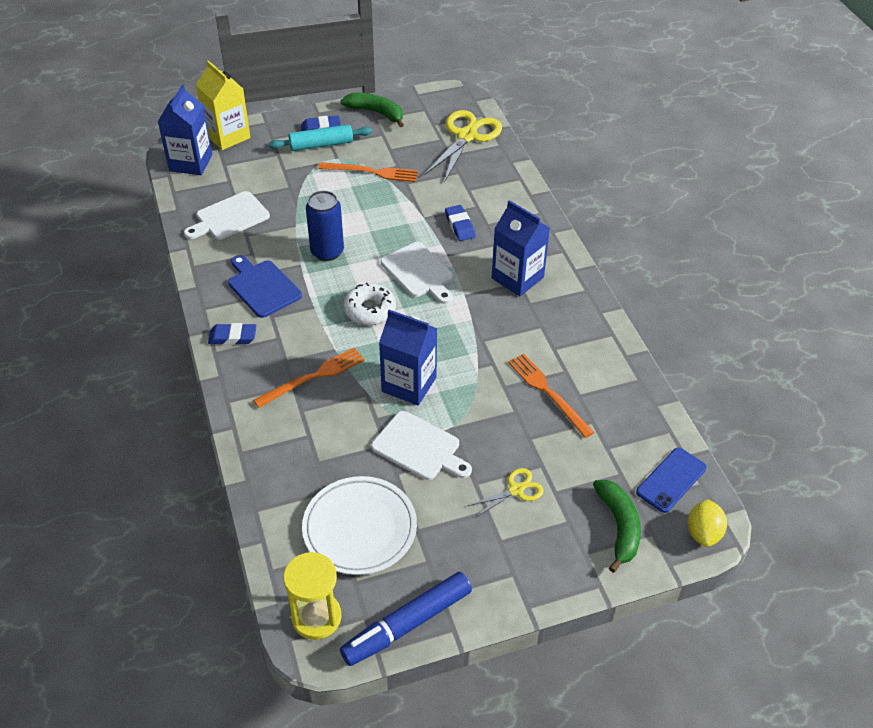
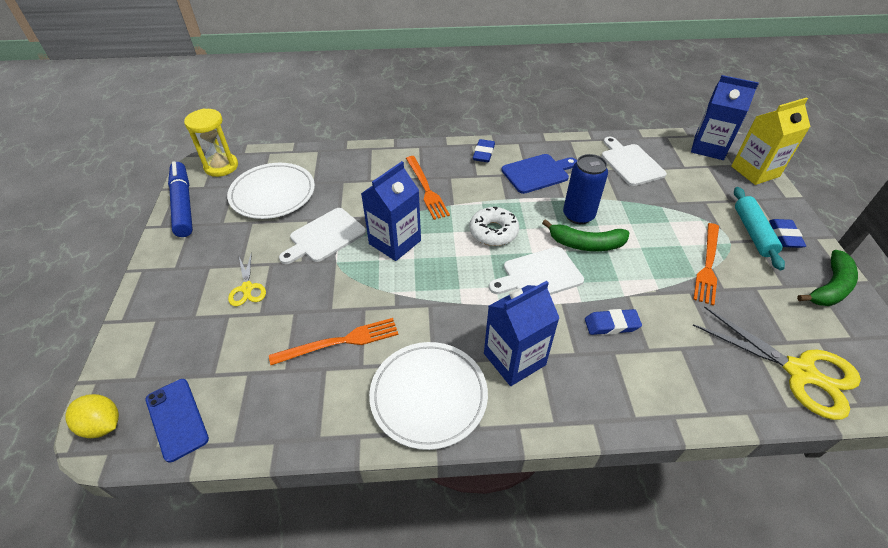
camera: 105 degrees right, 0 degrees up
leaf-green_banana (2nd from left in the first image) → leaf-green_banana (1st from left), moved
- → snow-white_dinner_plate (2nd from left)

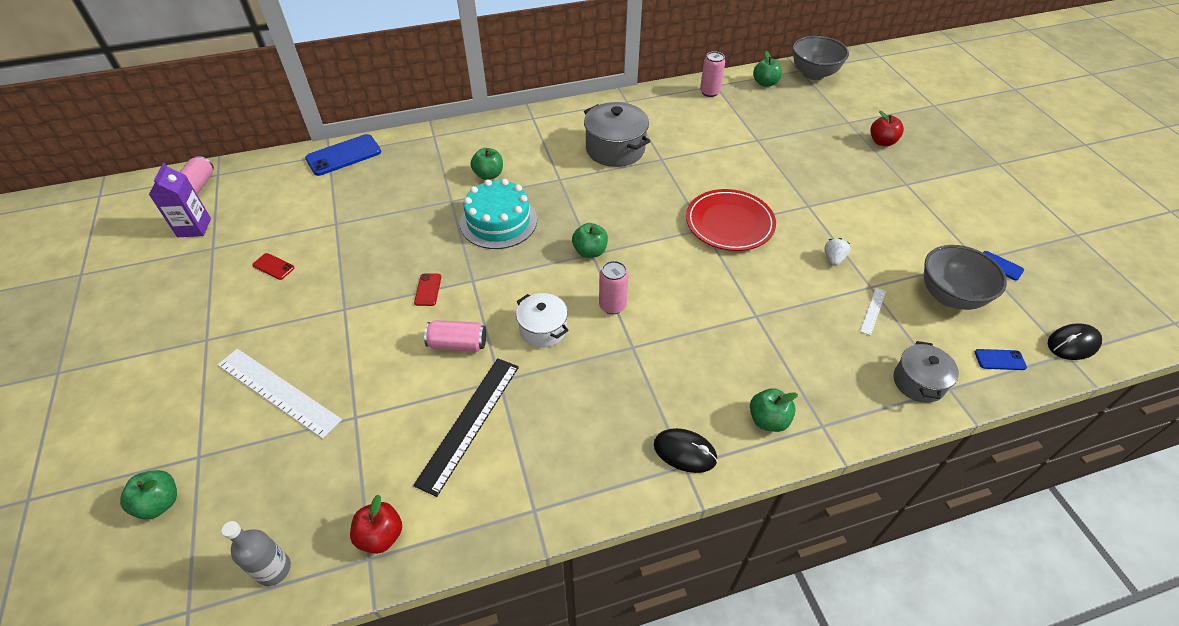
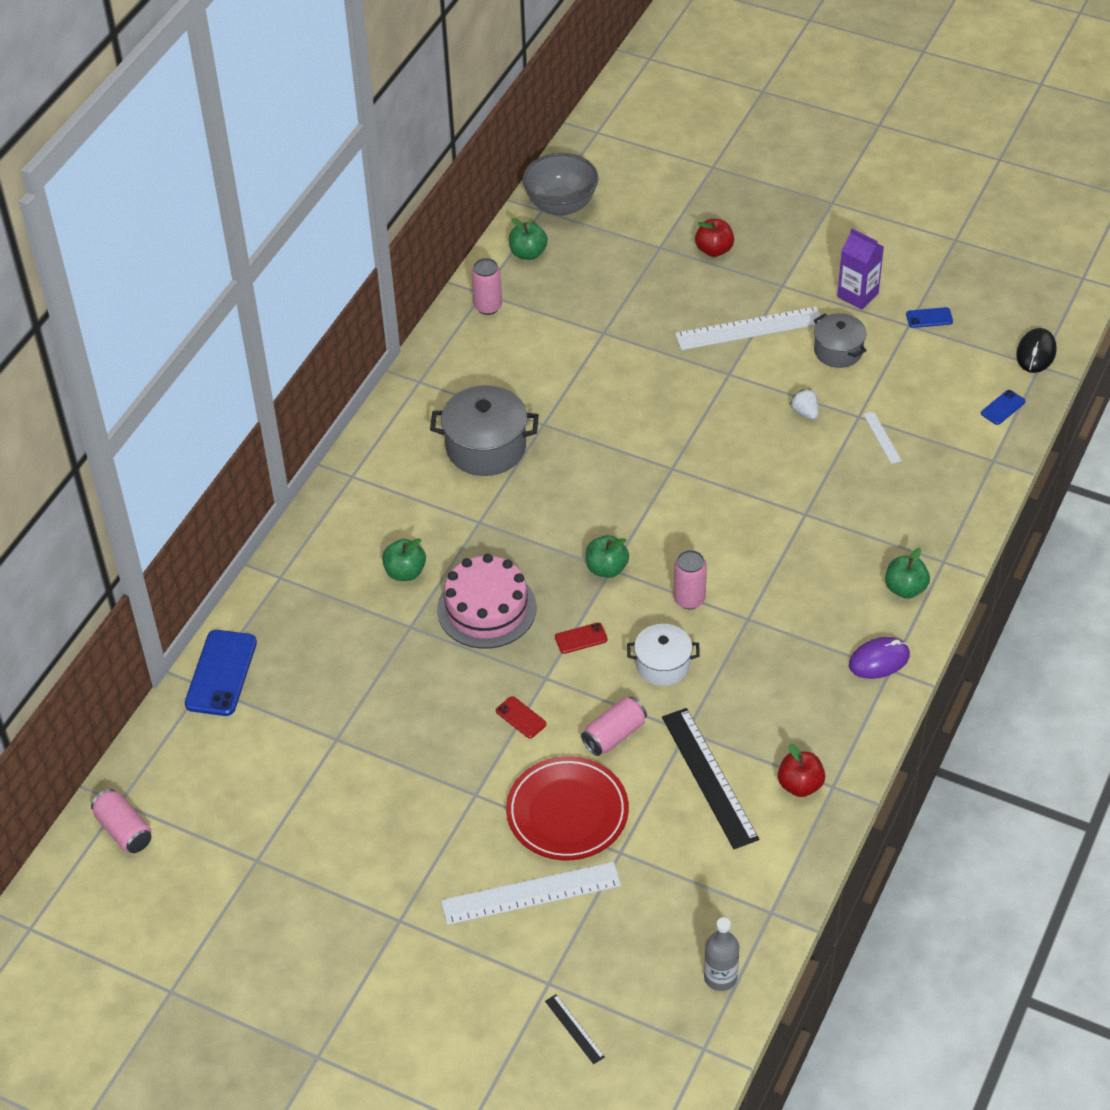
camera: 45 degrees left, 0 degrees up
royal_purple_juice_carton, moved
teal_cake → rosy_cake
scarlet_dinner_plate, moved
gray_deep_dish (2nd from left) → -
scarlet_smartphone (1st from left in the first image) → scarlet_smartphone (2nd from left), moved
gray_cooking_pot (2nd from left), moved
ebony_computer_mouse (1st from left) → royal_purple_computer_mouse
leaf-green_apple_fruit (1st from left) → ebony_straightedge (1st from left)
scarlet_apple_fruit (1st from left in the first image) → scarlet_apple_fruit (2nd from left), moved
- → snow-white_straightedge (2nd from left)

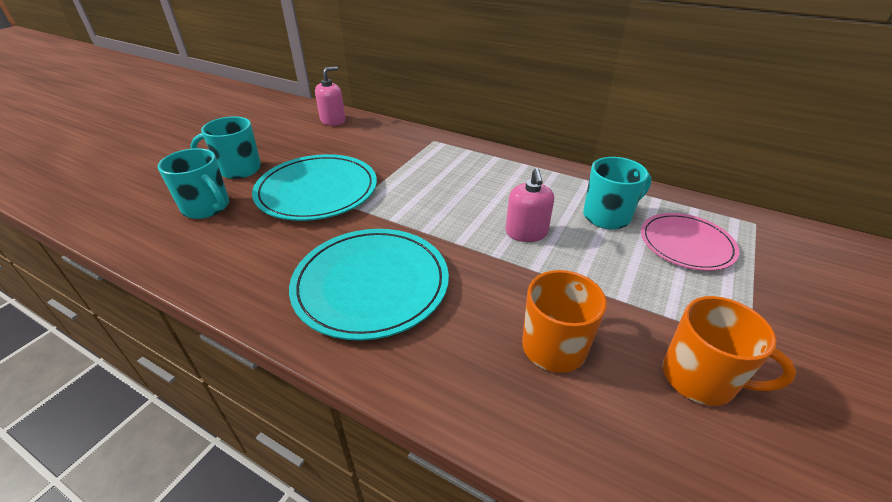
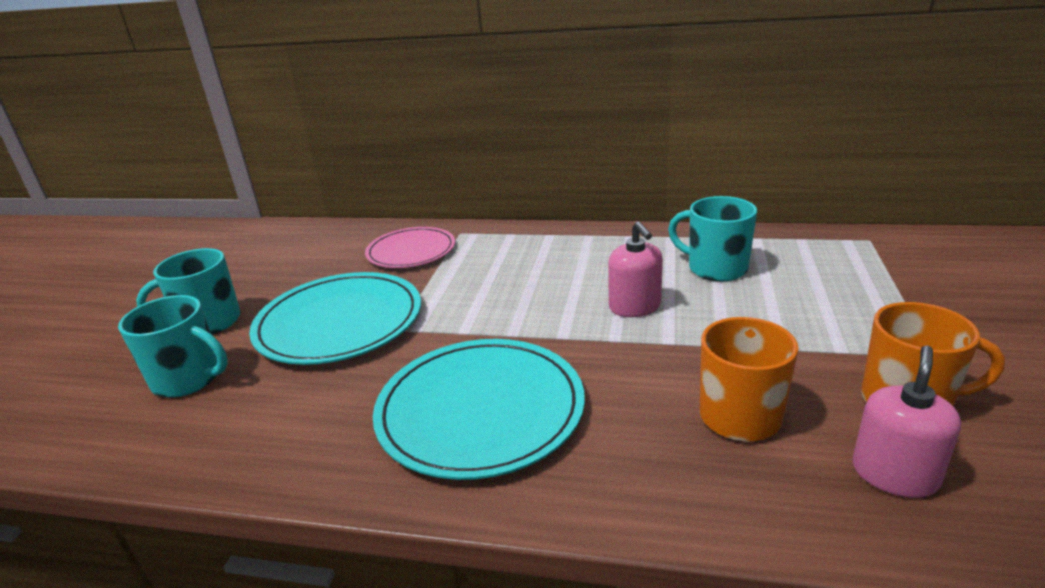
camera: 15 degrees left, 10 degrees down
rosy_soap_pump (1st from left in the first image) → rosy_soap_pump (2nd from left), moved
teal_coffee_mug (3rd from left), 105 degrees counterclockwise
rosy_dinner_plate, moved

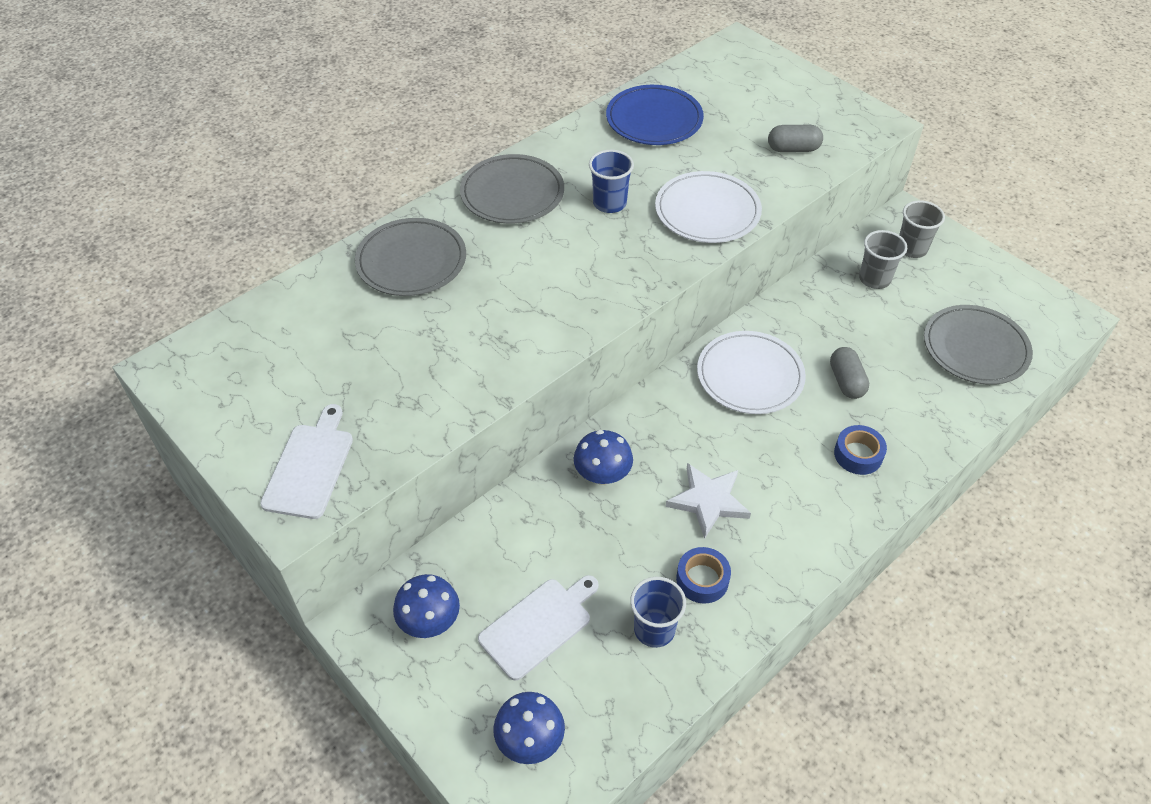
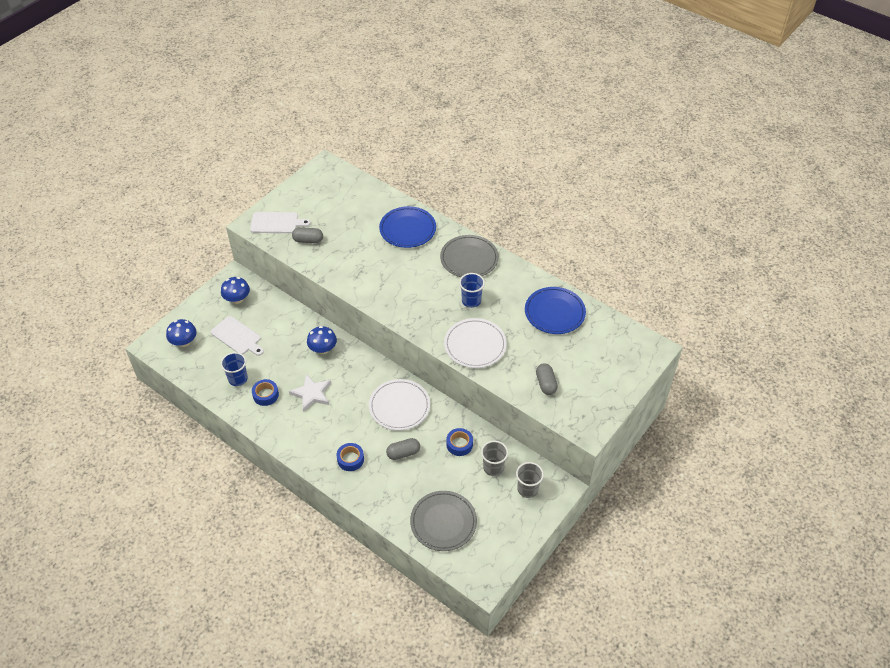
camera: 80 degrees right, 0 degrees up
gray_dinner_plate (1st from left) → royal_blue_dinner_plate (1st from left)
- → gray_pill (1st from left)
- → royal_blue_tape (3rd from left)

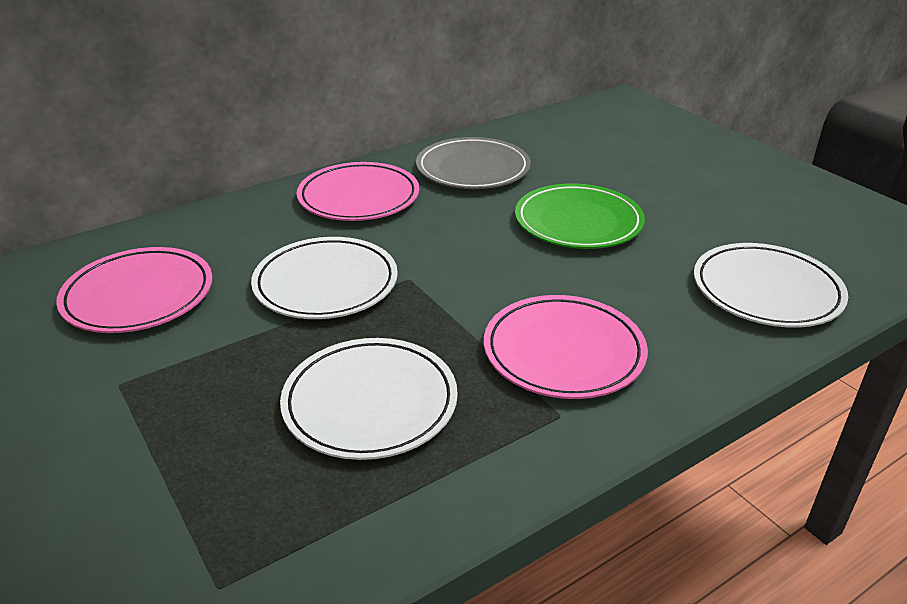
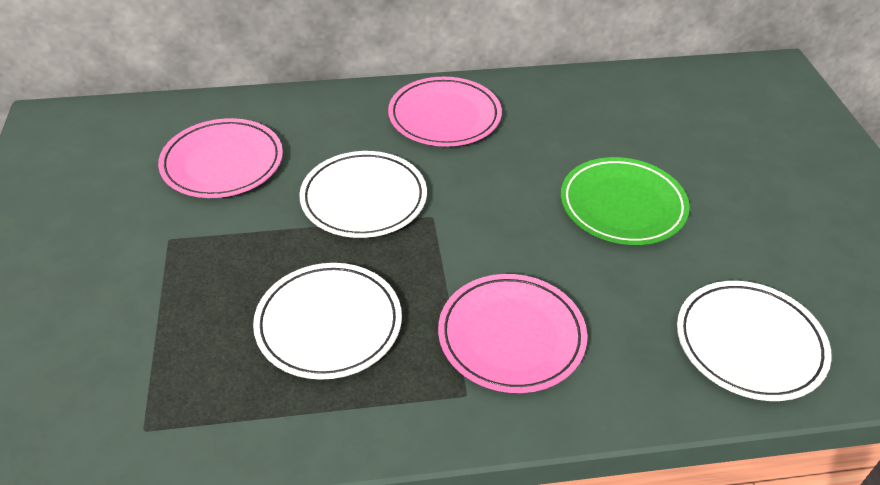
camera: 25 degrees right, 10 degrees up
gray_dinner_plate → -

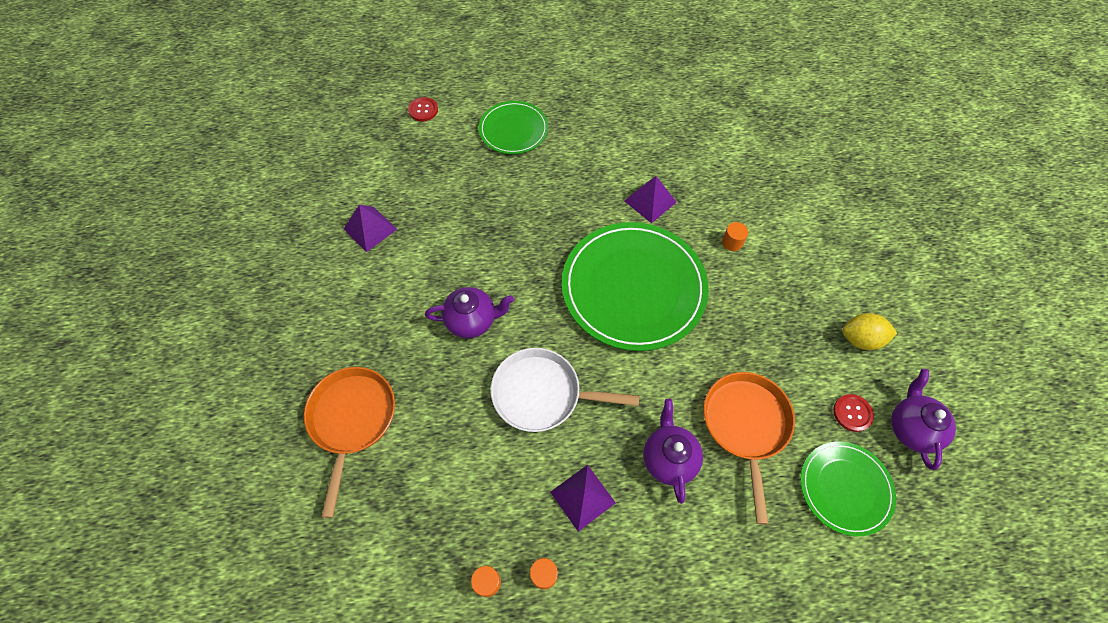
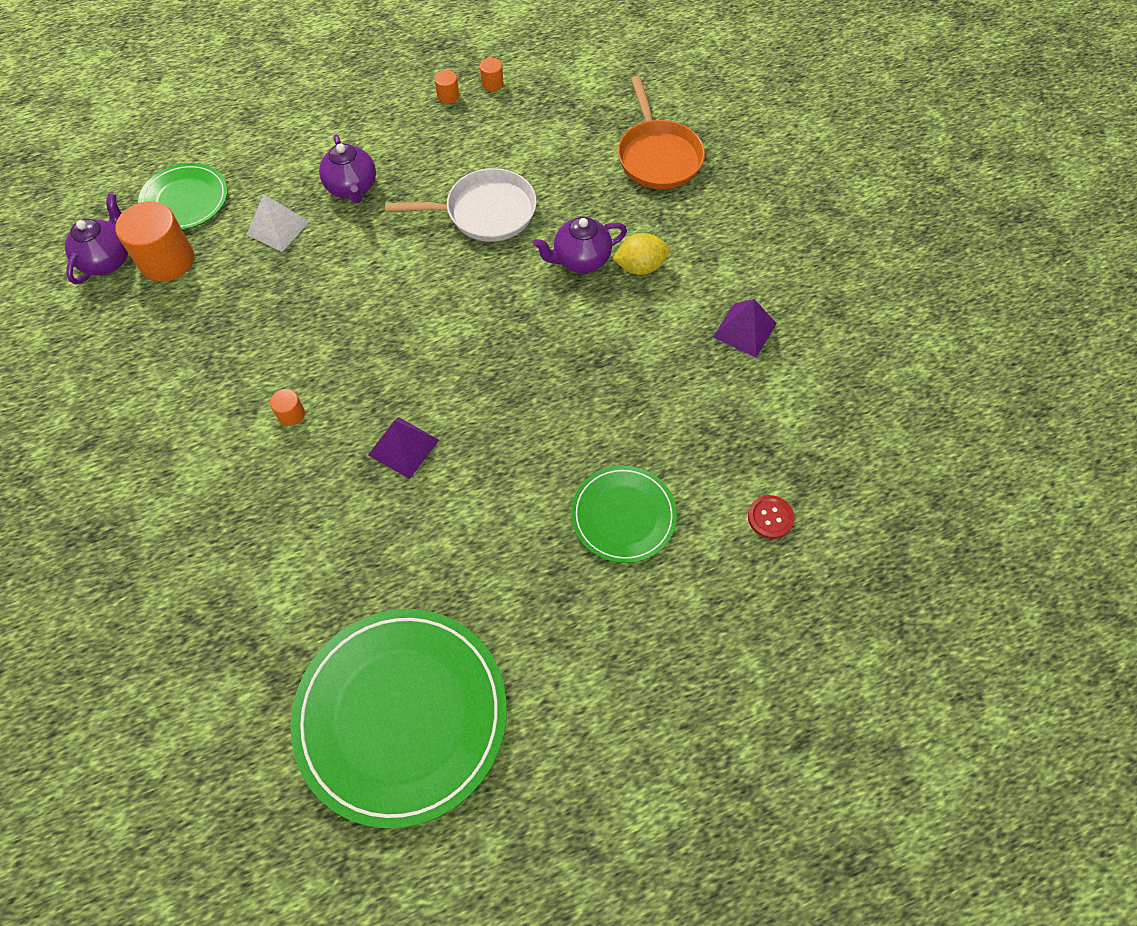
camera: 165 degrees right, 0 degrees up
leaf-green_dinner_plate (2nd from left), moved
bright_yellow_lemon, moved
royal_purple_tea_pot (3rd from left in the first image) → royal_purple_tea_pot (1st from left), 150 degrees counterclockwise
orange-coloured_frying_pan (2nd from left) → snow-white_pyramid_shape
scarlet_button (2nd from left) → orange-coloured_cylinder_shape (1st from left)
royal_purple_pyramid_shape (2nd from left) → -

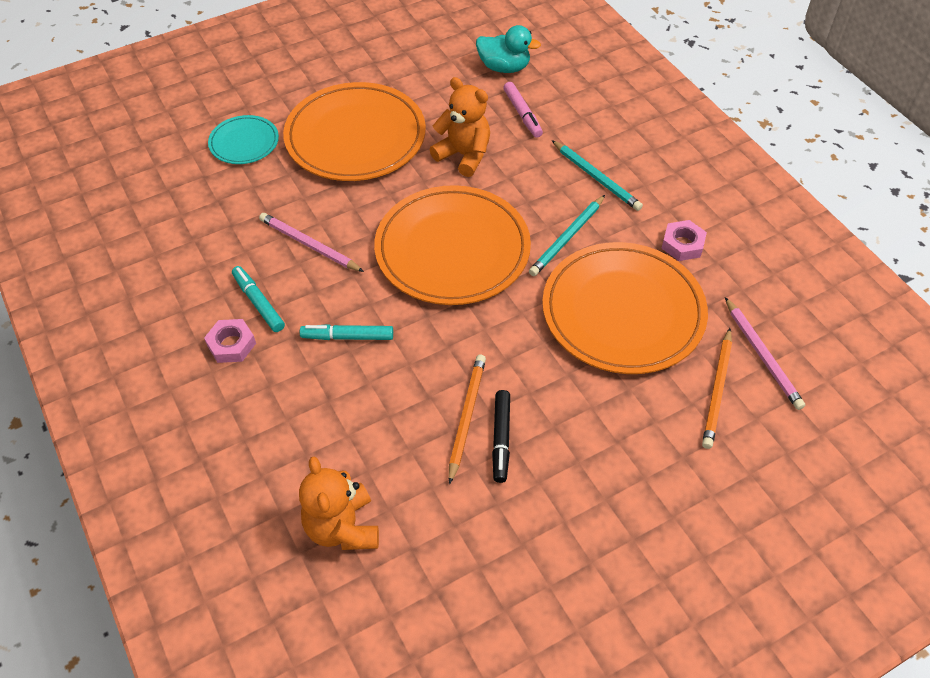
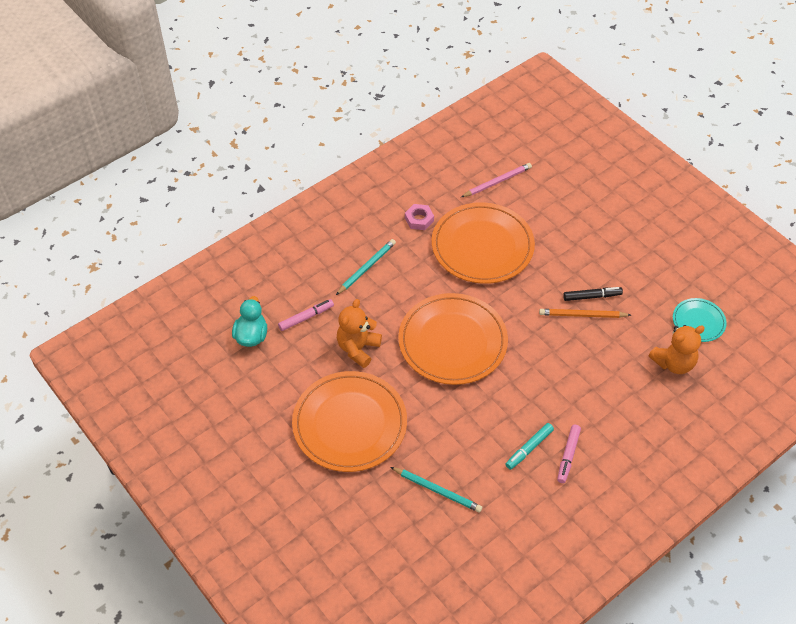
camera: 100 degrees left, 0 degrees up
teal_dinner_plate, moved
teal_pencil (1st from left in the first image) → teal_pencil (2nd from left), moved
rosy_pencil (1st from left) → -
rosy_hex_nut (1st from left) → rosy_marker_pen (2nd from left)
teal_marker_pen (2nd from left) → -
orange-coloured_pencil (2nd from left) → -

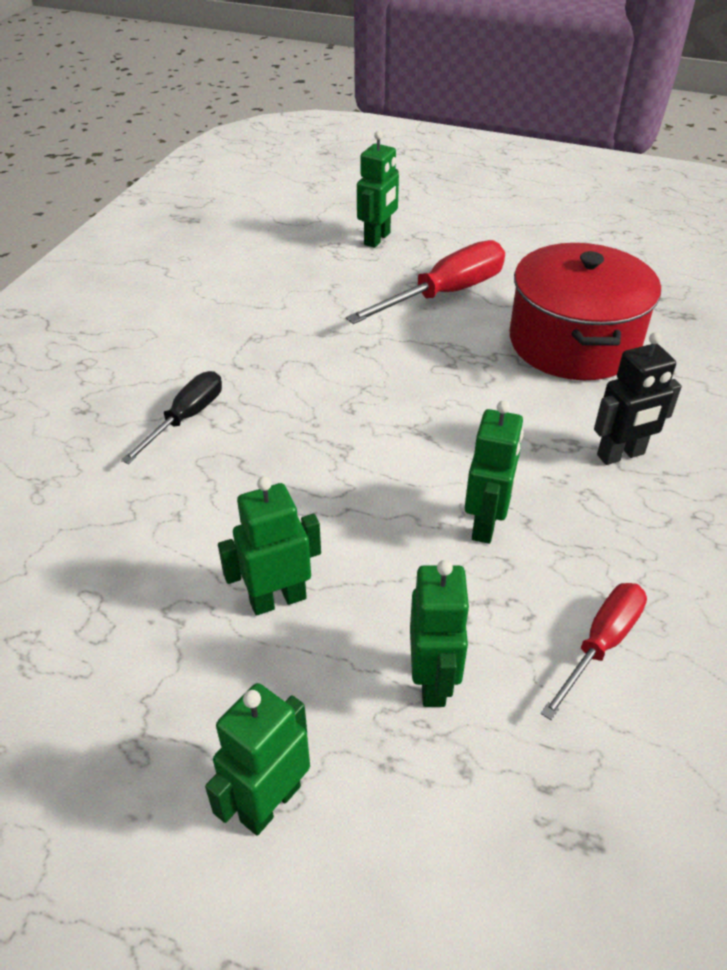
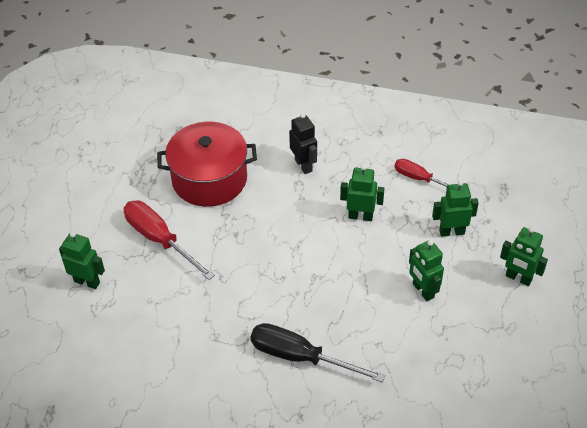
camera: 95 degrees left, 5 degrees up
ebony_flat_screwdriver, x1.60

